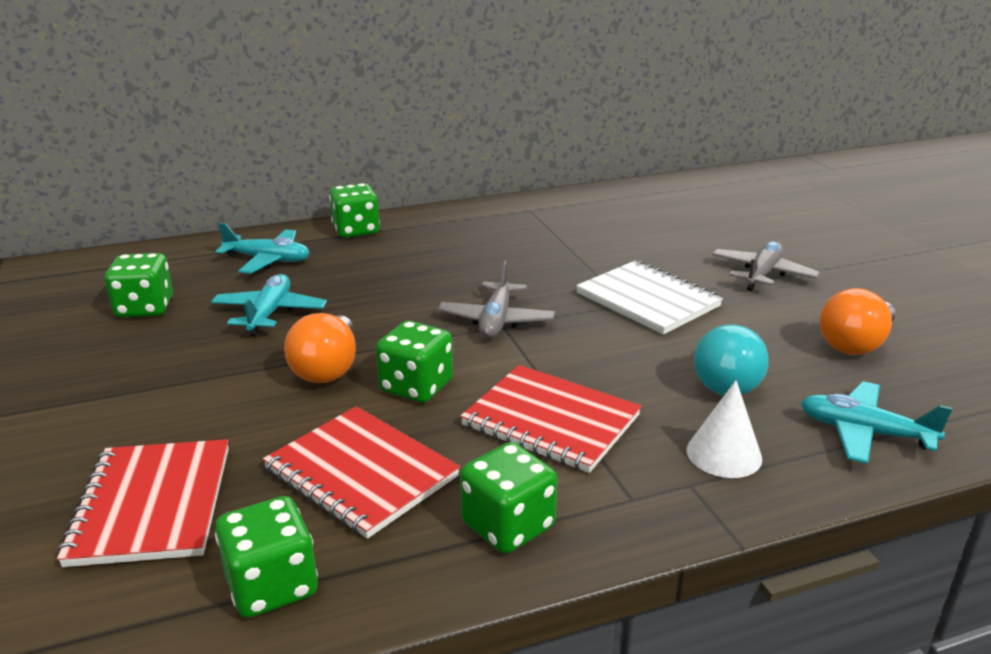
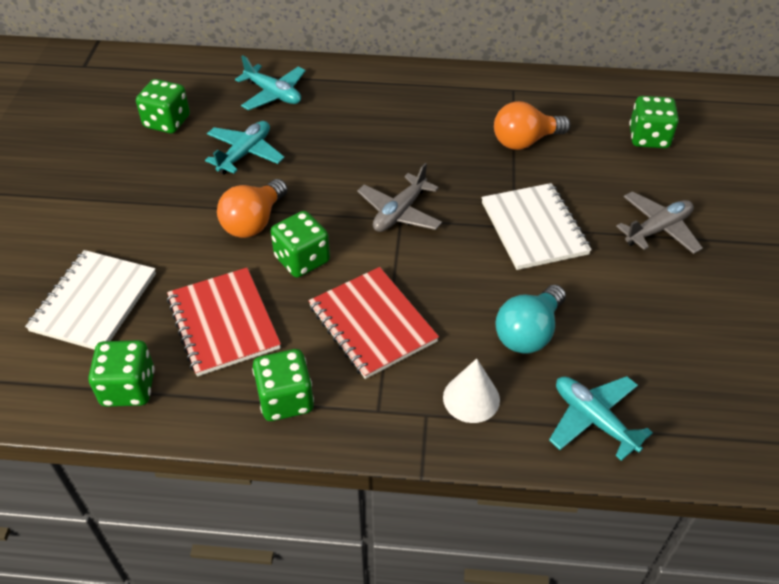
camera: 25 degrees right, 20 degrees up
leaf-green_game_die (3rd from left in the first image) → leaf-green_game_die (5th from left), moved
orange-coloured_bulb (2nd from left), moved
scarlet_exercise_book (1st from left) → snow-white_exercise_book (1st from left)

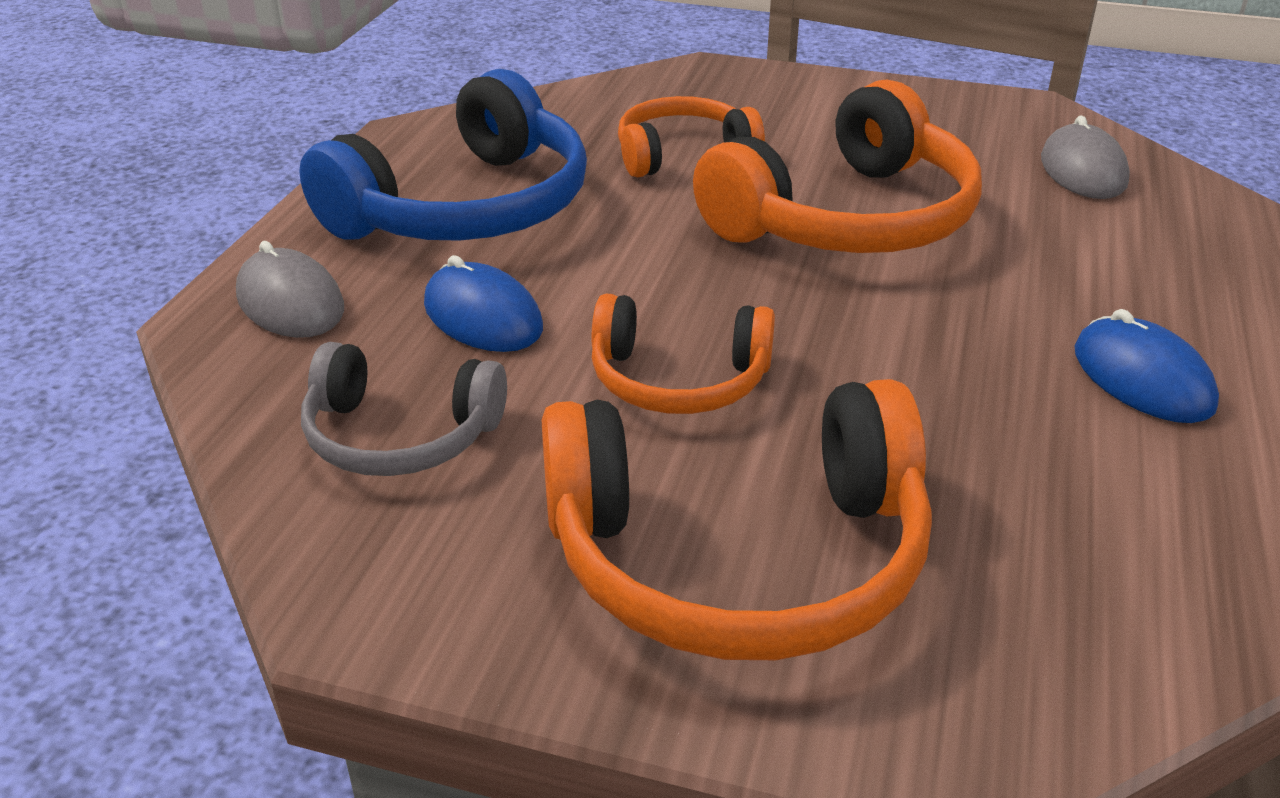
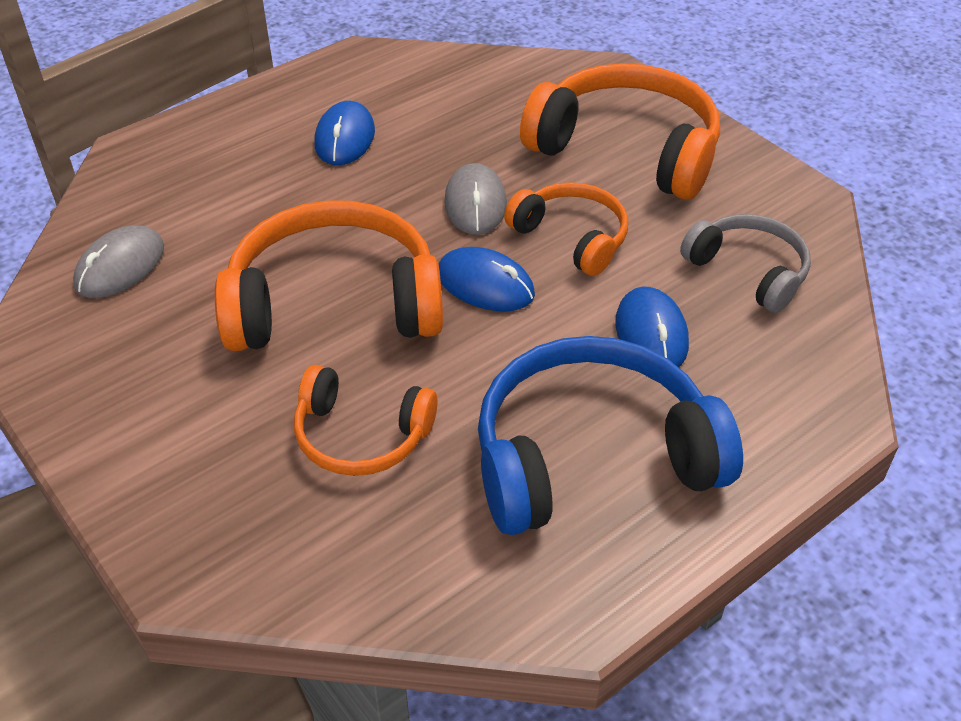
camera: 145 degrees left, 10 degrees up
gray_computer_mouse (1st from left in the first image) → gray_computer_mouse (2nd from left), moved
- → royal_blue_computer_mouse (2nd from left)

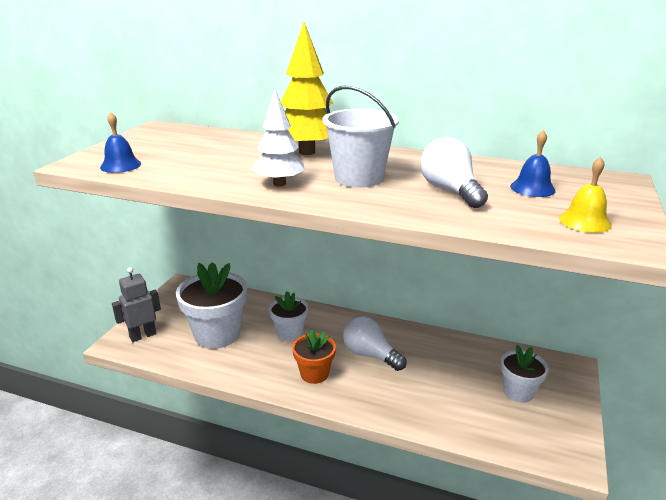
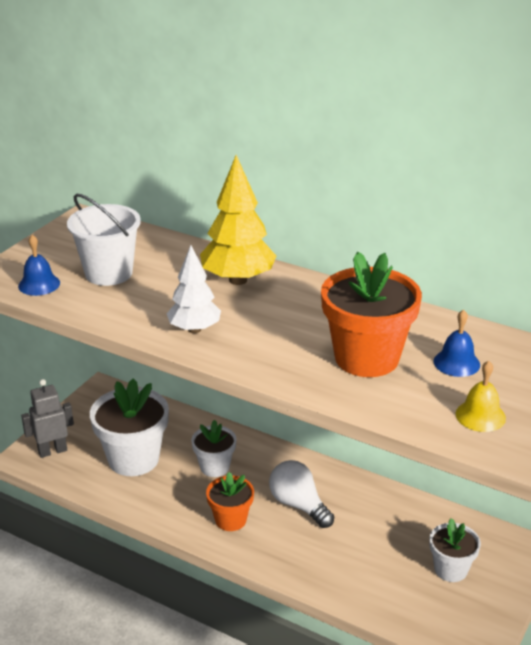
camera: 10 degrees right, 5 degrees up
snow-white_pail, moved
snow-white_bulb (2nd from left) → orange-coloured_plant_pot (2nd from left)

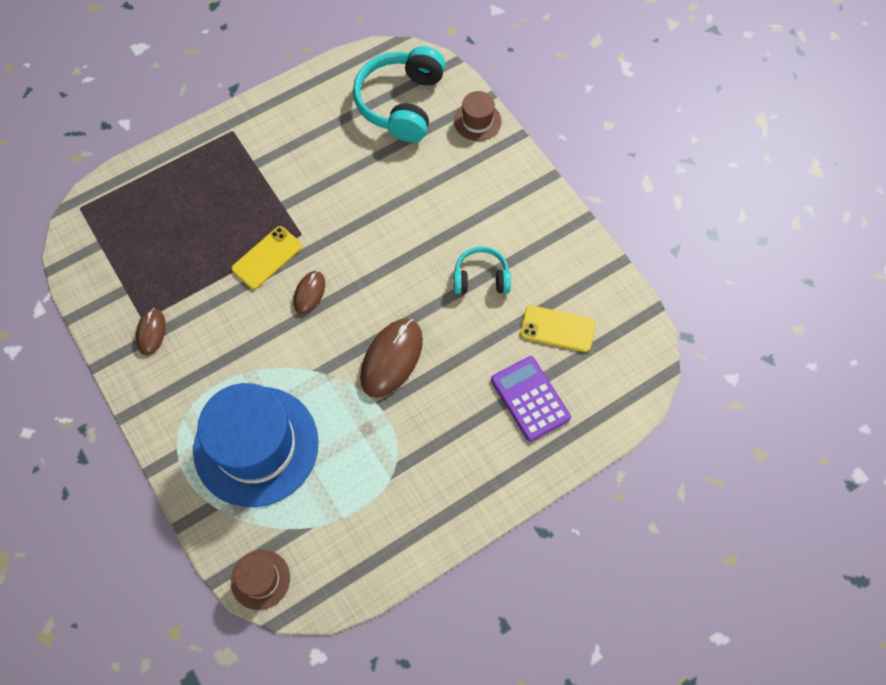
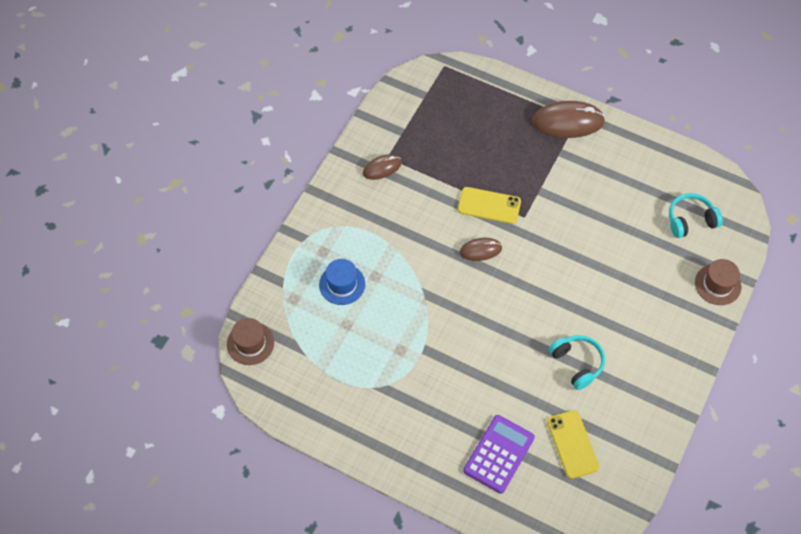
camera: 60 degrees right, 5 degrees down
teal_headphones (1st from left in the first image) → teal_headphones (2nd from left), x0.56
dark_brown_computer_mouse (3rd from left), moved
royal_blue_hat, x0.45

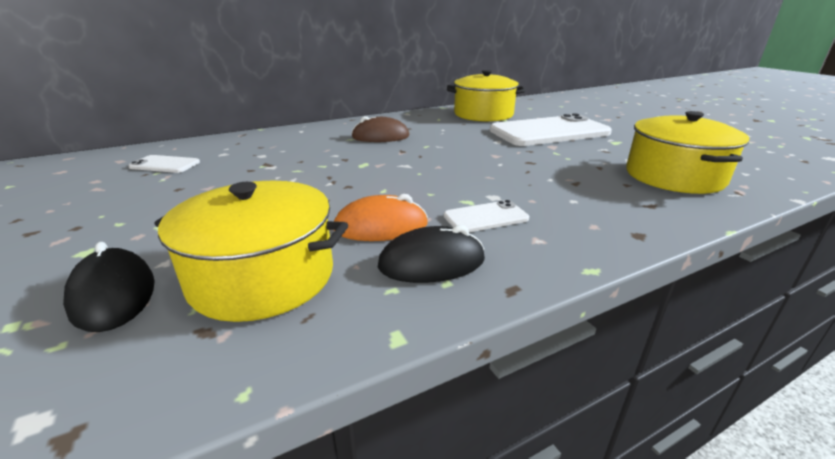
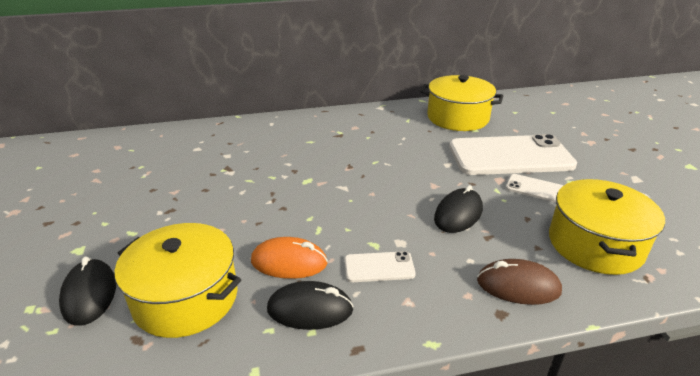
camera: 15 degrees right, 5 degrees up
dark_brown_computer_mouse, moved
snow-white_smartphone (1st from left in the first image) → snow-white_smartphone (3rd from left), moved
- → ebony_computer_mouse (3rd from left)

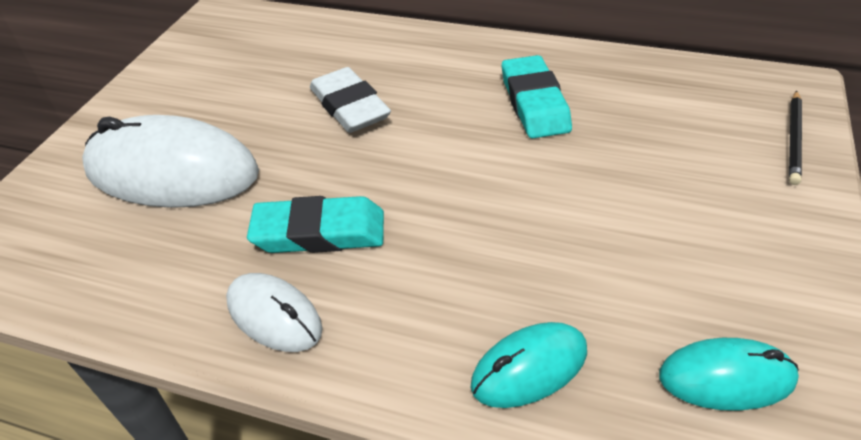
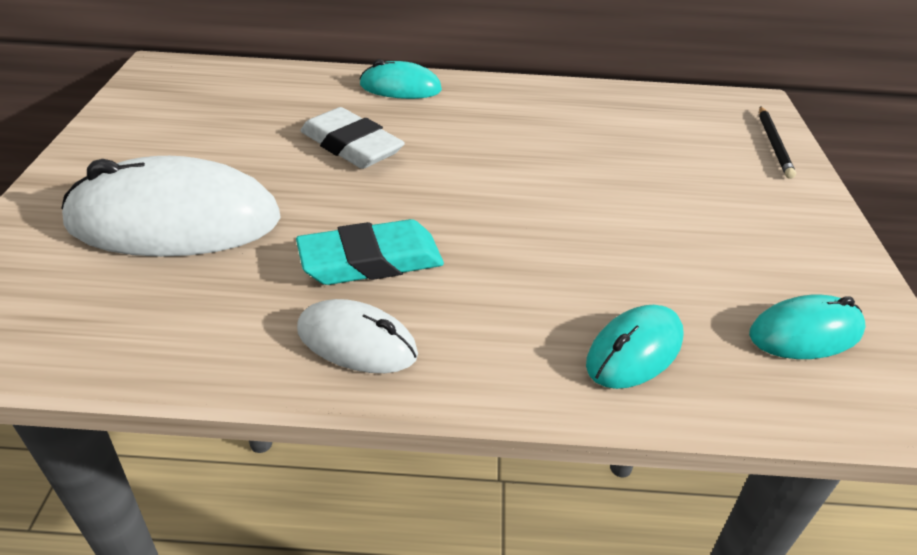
camera: 20 degrees left, 5 degrees down
teal_eraser (2nd from left) → -
- → teal_computer_mouse (1st from left)

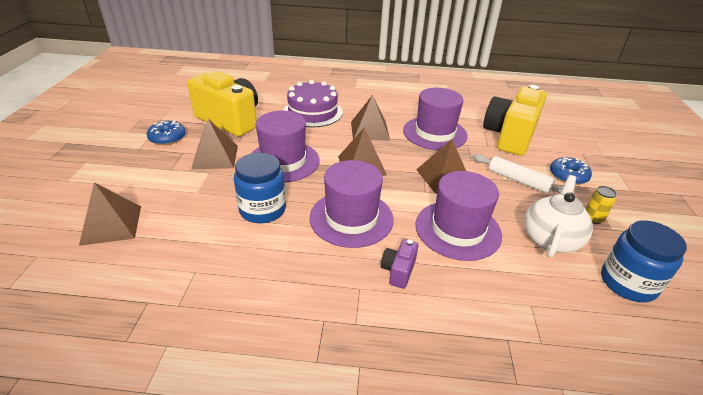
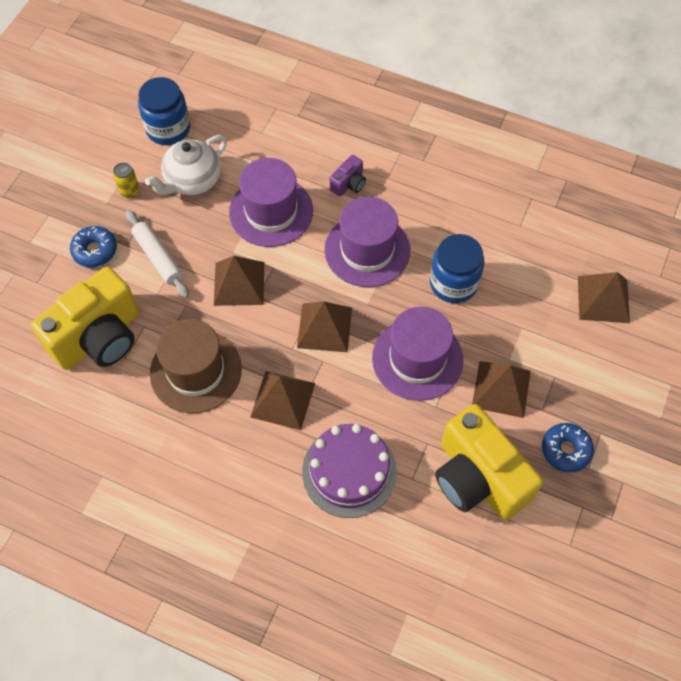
camera: 160 degrees left, 25 degrees up
royal_purple_hat (3rd from left) → dark_brown_hat

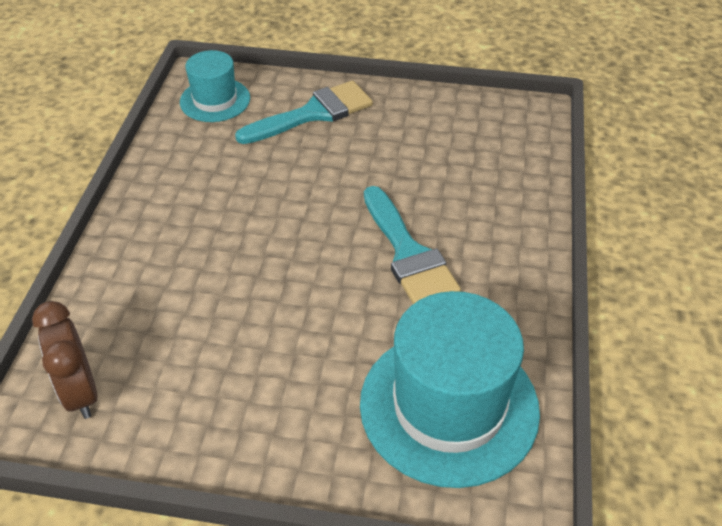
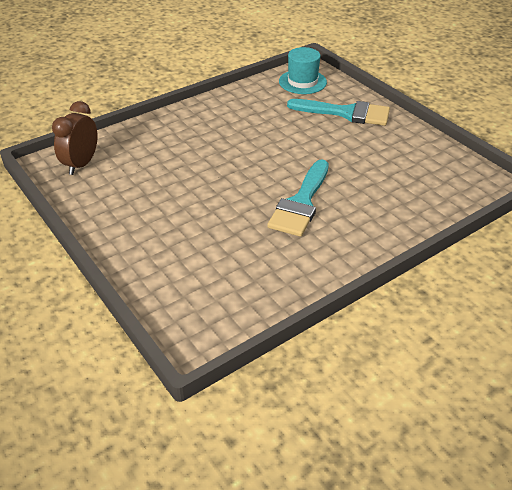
camera: 45 degrees right, 5 degrees down
teal_hat (2nd from left) → -

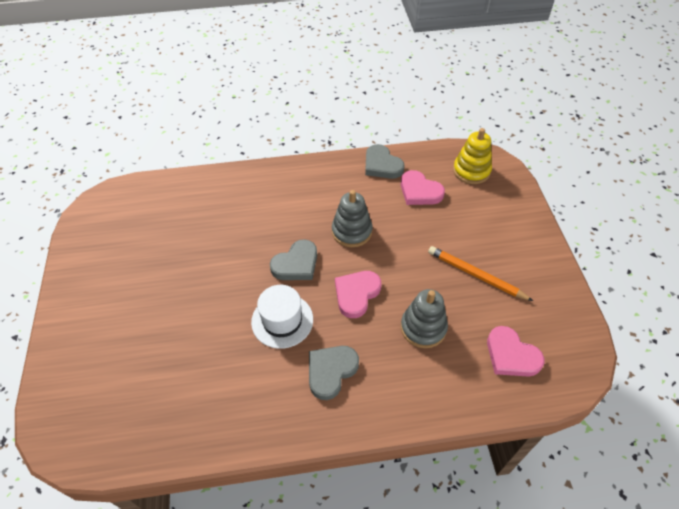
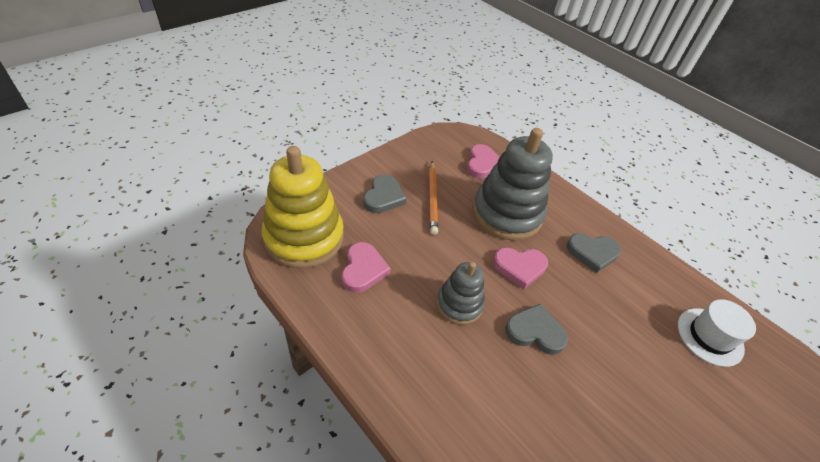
camera: 130 degrees left, 5 degrees down
bright_yellow_stacking_rings, x1.80
gray_heart (3rd from left in the first image) → gray_heart (1st from left), moved
snow-white_hat, moved
gray_stacking_rings (2nd from left), x1.80

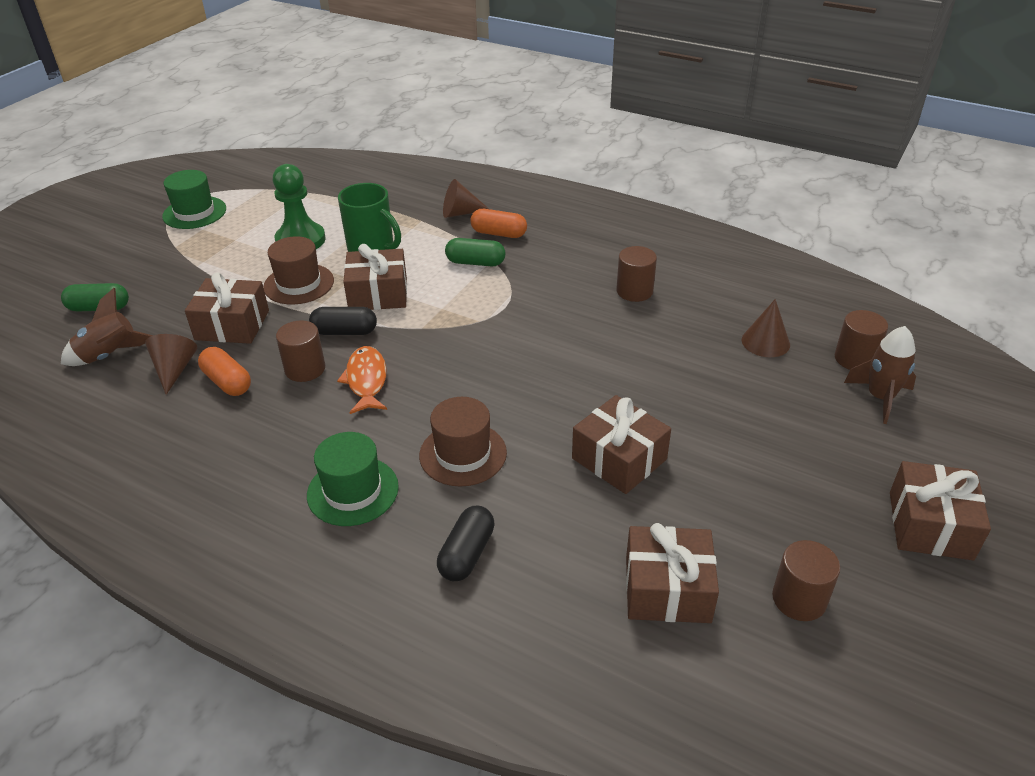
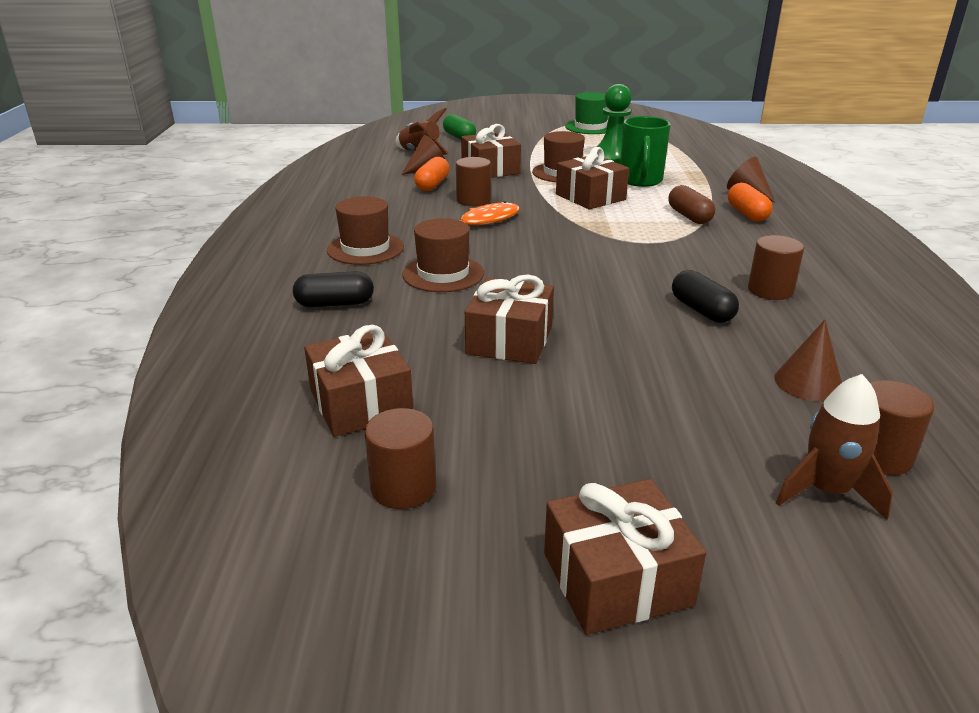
camera: 60 degrees right, 10 degrees down
leaf-green_pill (2nd from left) → dark_brown_pill
ebony_pill (1st from left in the first image) → ebony_pill (2nd from left), moved
leaf-green_hat (2nd from left) → dark_brown_hat (1st from left)

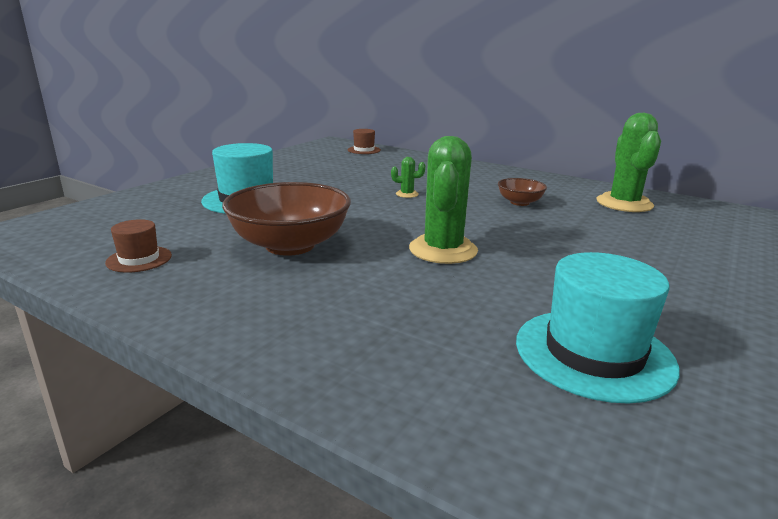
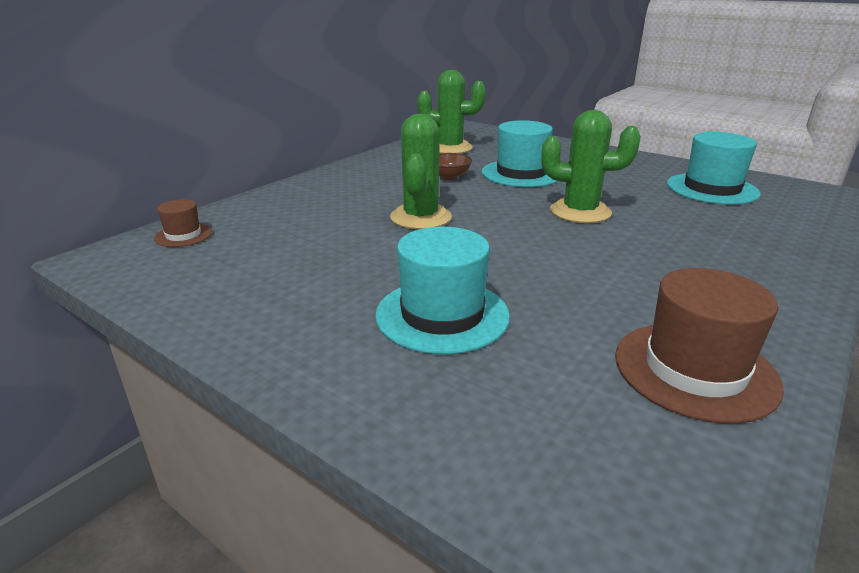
camera: 85 degrees left, 5 degrees up
leaf-green_saguaro_cactus (1st from left), x2.29
dark_brown_deep_dish (1st from left) → -
dark_brown_hat (1st from left in the first image) → dark_brown_hat (2nd from left), x1.89
- → teal_hat (2nd from left)

